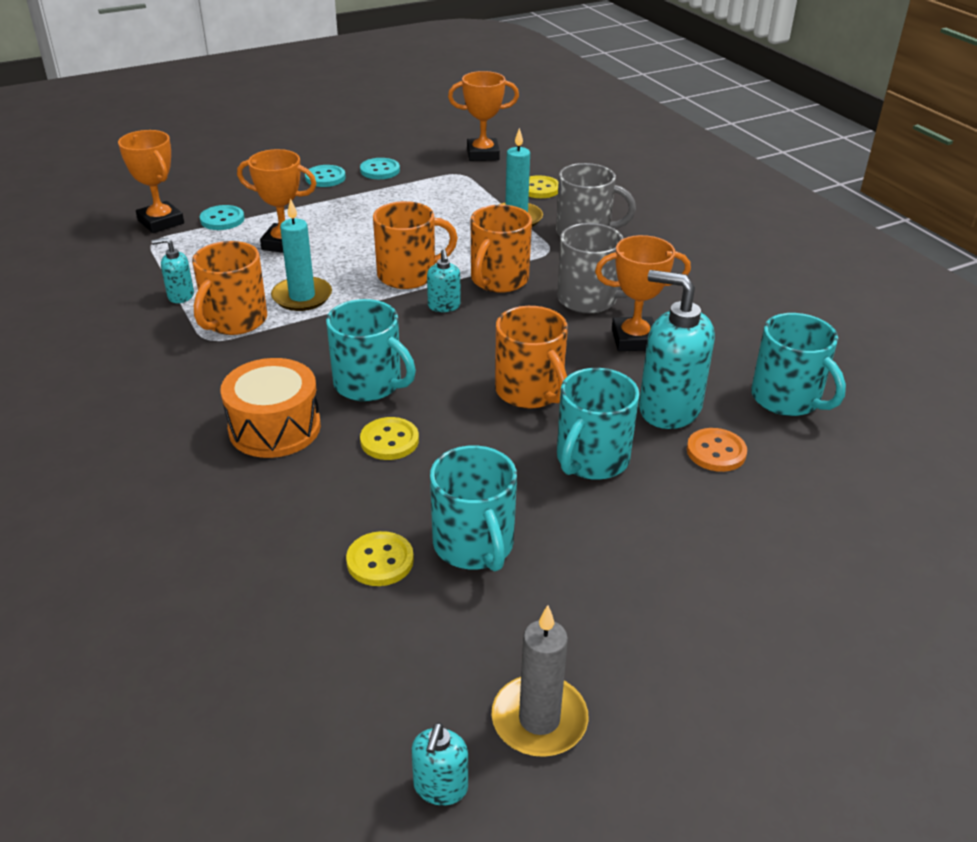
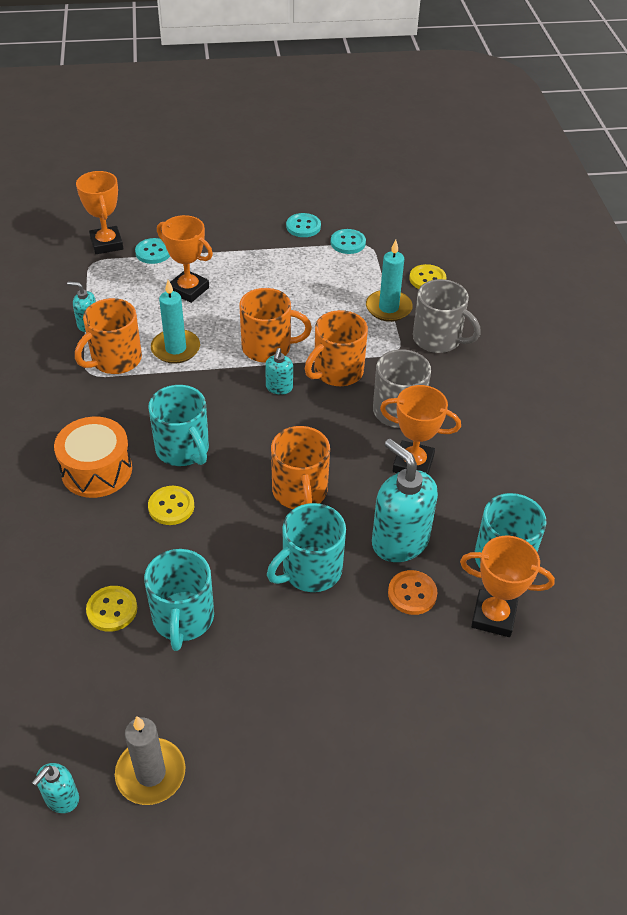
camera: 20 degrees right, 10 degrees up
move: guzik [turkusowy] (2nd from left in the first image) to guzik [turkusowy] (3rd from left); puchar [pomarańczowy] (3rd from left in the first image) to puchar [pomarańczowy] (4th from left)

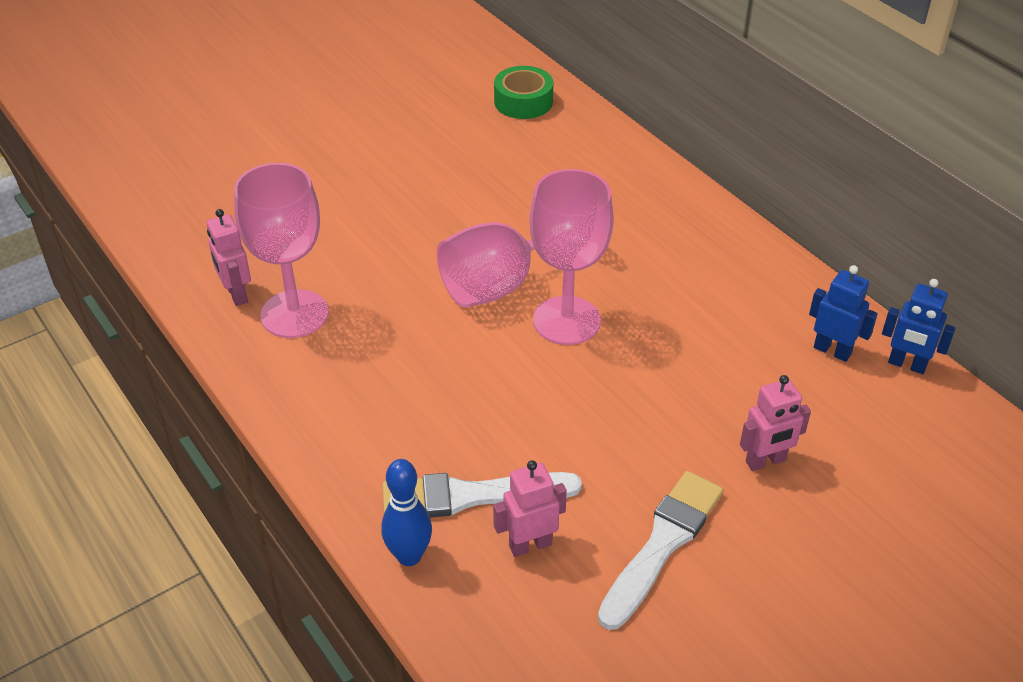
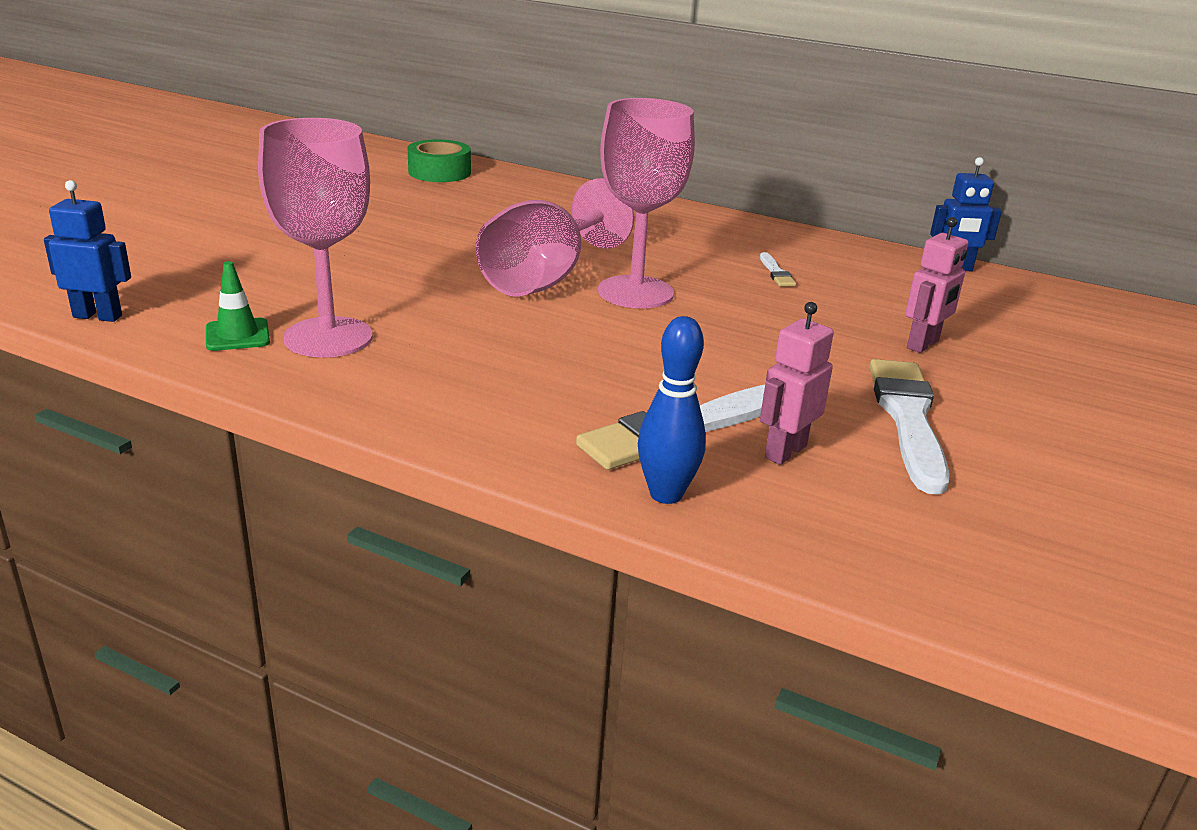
camera: 30 degrees left, 15 degrees down
insert: pędzel [biały] (2nd from left)
move: robot [niebieski] (1st from left)
replace: robot [różowy] (1st from left) to pachołek [zielony]

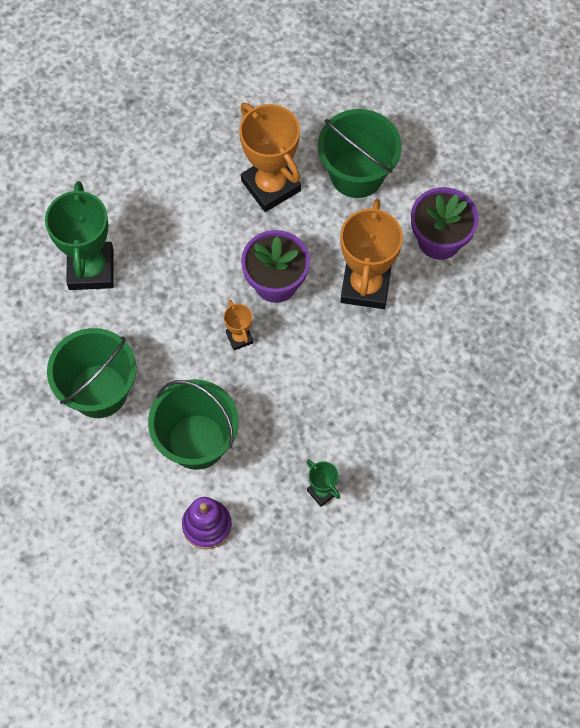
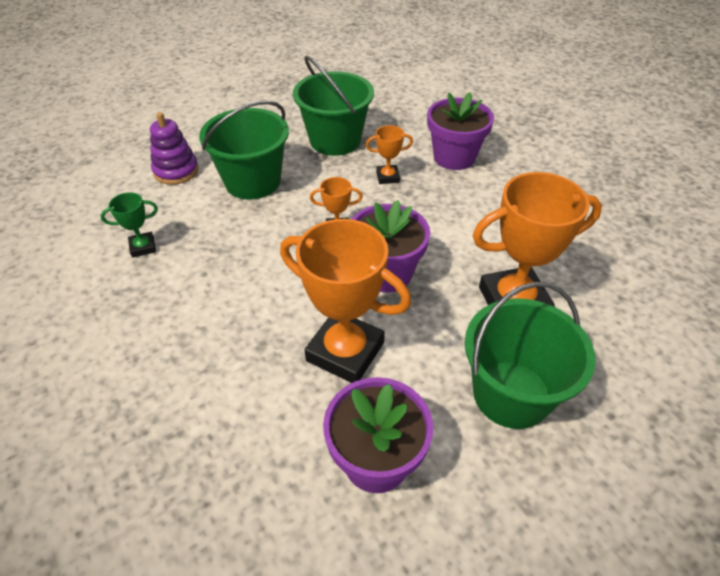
camera: 110 degrees right, 20 degrees down
insert: puchar [pomarańczowy] (3rd from left)
replace: puchar [zielony] (1st from left) to doniczka [fioletowy] (3rd from left)

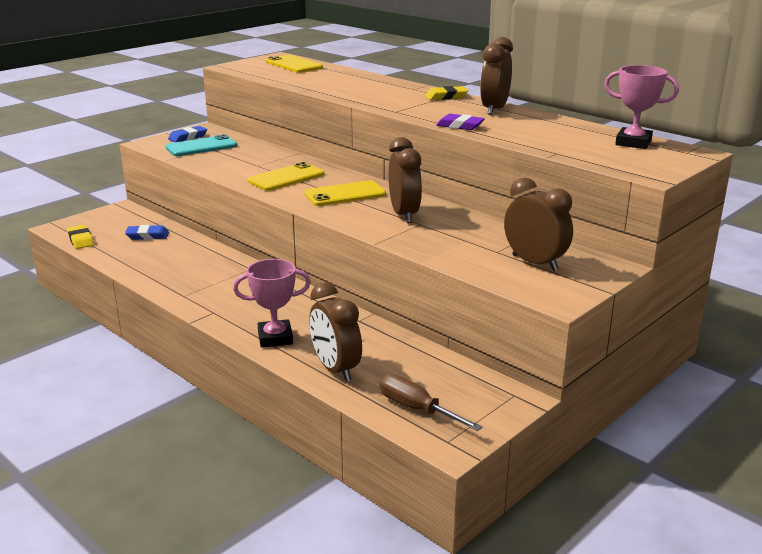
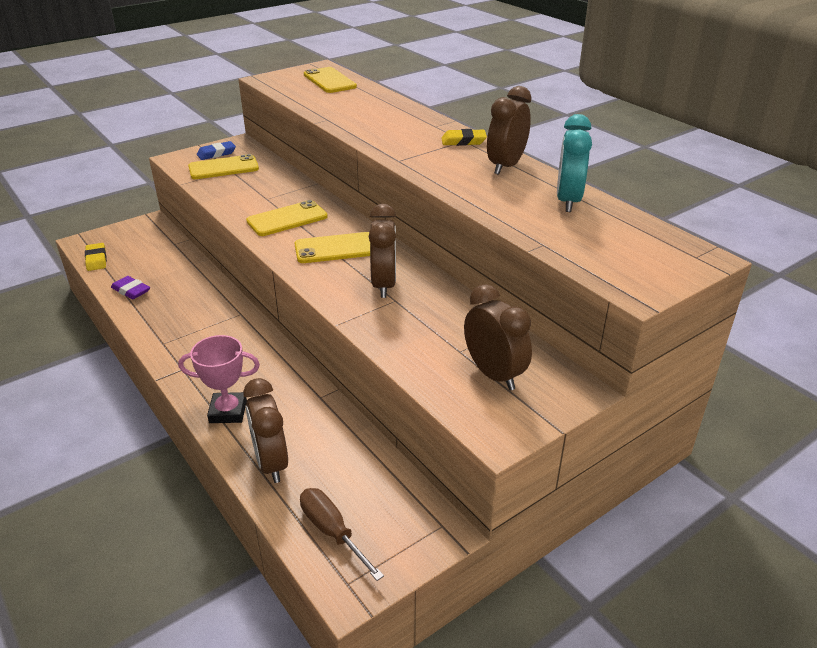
camera: 10 degrees right, 10 degrees up
delete: gumka do mazania [niebieski] (1st from left); puchar [różowy] (2nd from left)
insert: budzik [turkusowy]
move: gumka do mazania [fioletowy]
recolor: telefon [turkusowy] to telefon [żółty] (1st from left)

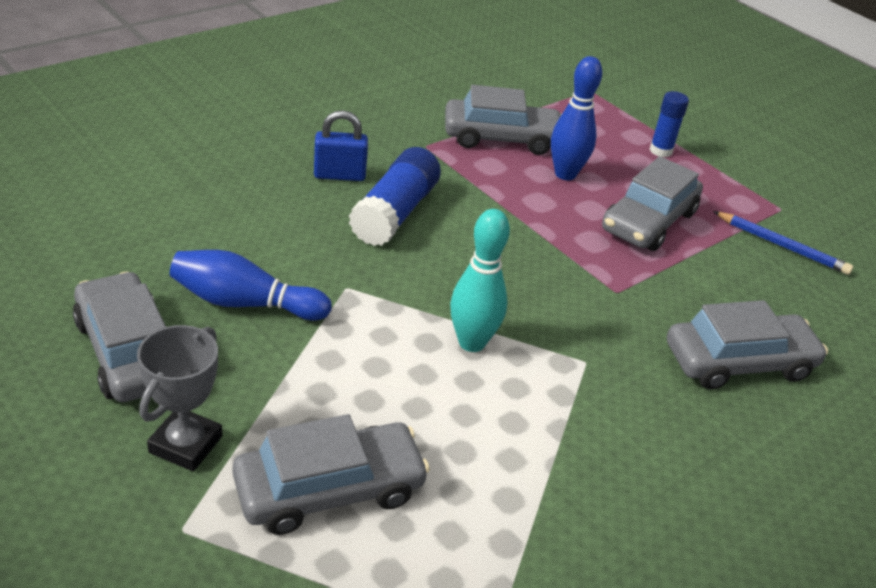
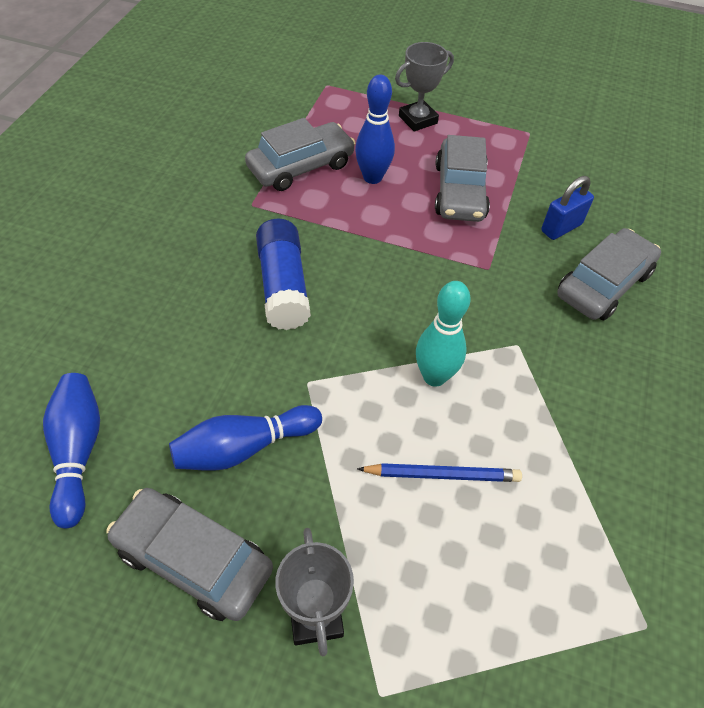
camera: 30 degrees left, 15 degrees up
delete: samochód [szary] (2nd from left)
insert: kręgiel [niebieski] (1st from left)
move: ołówek [niebieski]; kłódka [niebieski]
replace: klej w sztyfcie [niebieski] (2nd from left) to puchar [szary] (2nd from left)

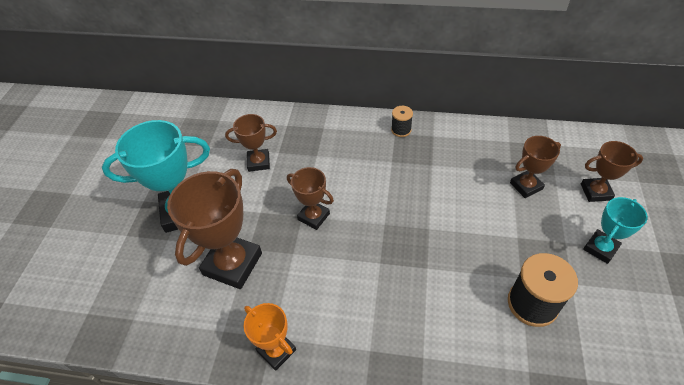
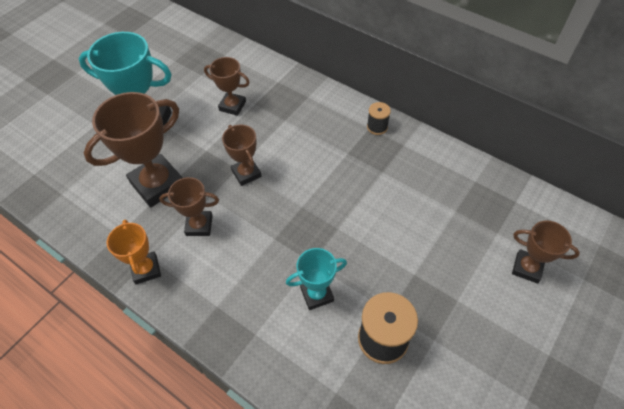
camera: 25 degrees right, 5 degrees up
move: puchar [brązowy] (4th from left in the first image) to puchar [brązowy] (2nd from left); puchar [turkusowy] (2nd from left)

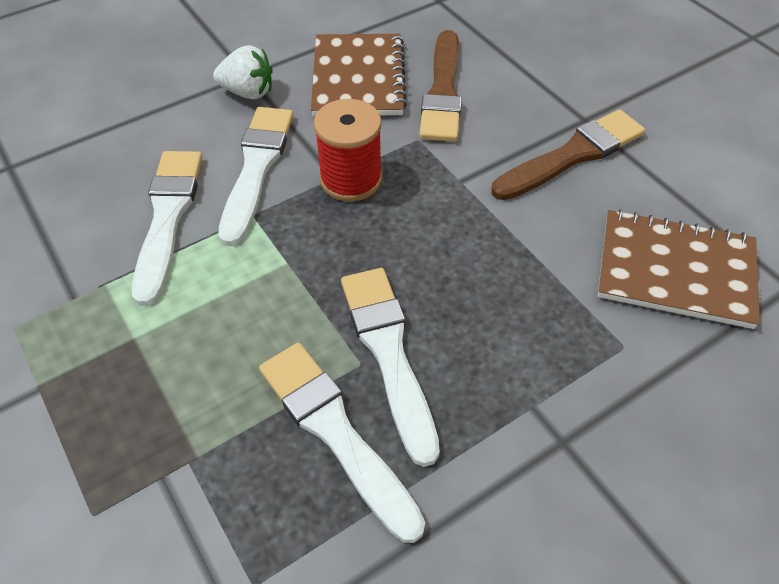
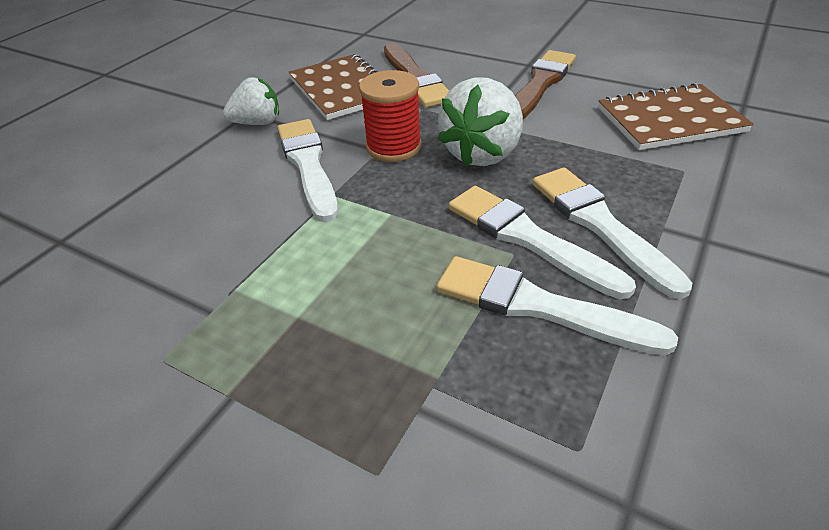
camera: 25 degrees left, 10 degrees down
insert: truskawka [biały] (2nd from left)
move: pędzel [biały] (1st from left in the first image) to pędzel [biały] (4th from left)

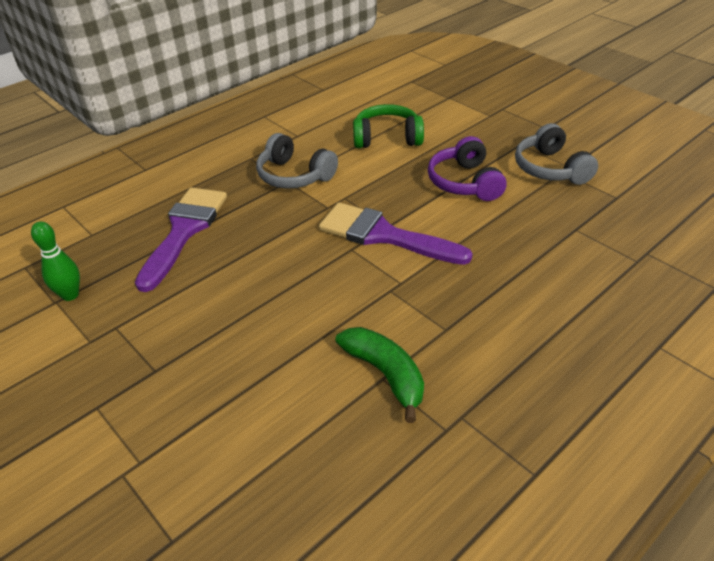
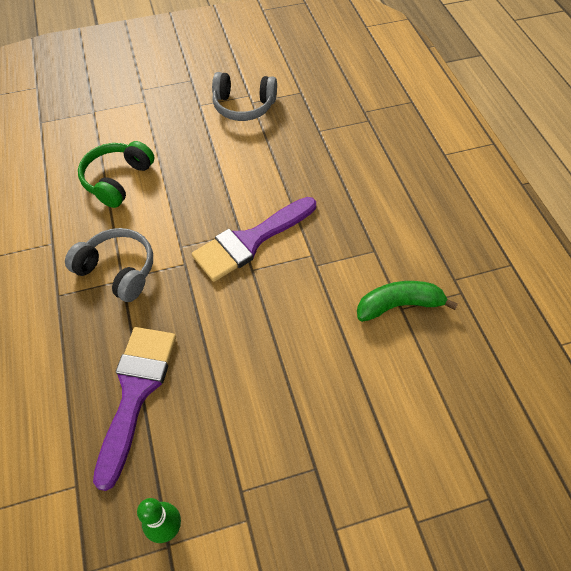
camera: 65 degrees left, 15 degrees up
delete: słuchawki [fioletowy]
rotate: słuchawki [szary] (1st from left) 120 degrees counterclockwise; pędzel [fioletowy] (1st from left) 60 degrees clockwise

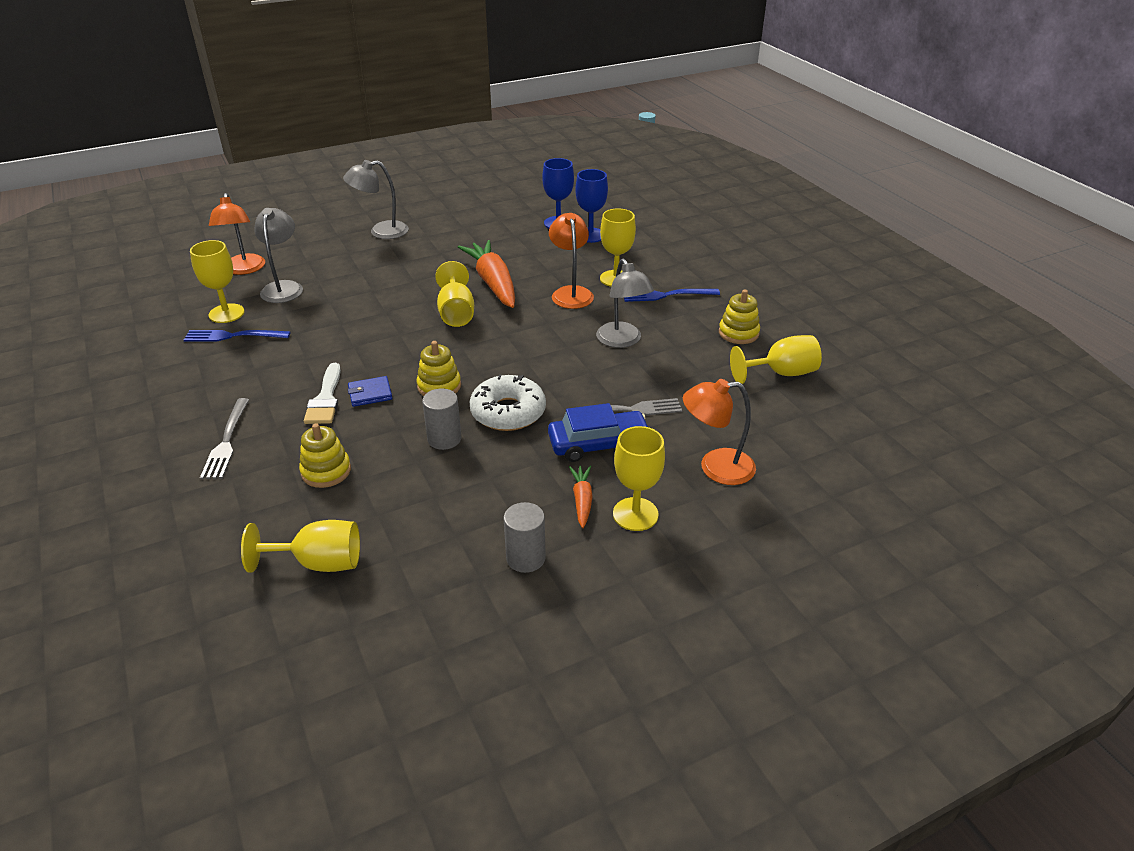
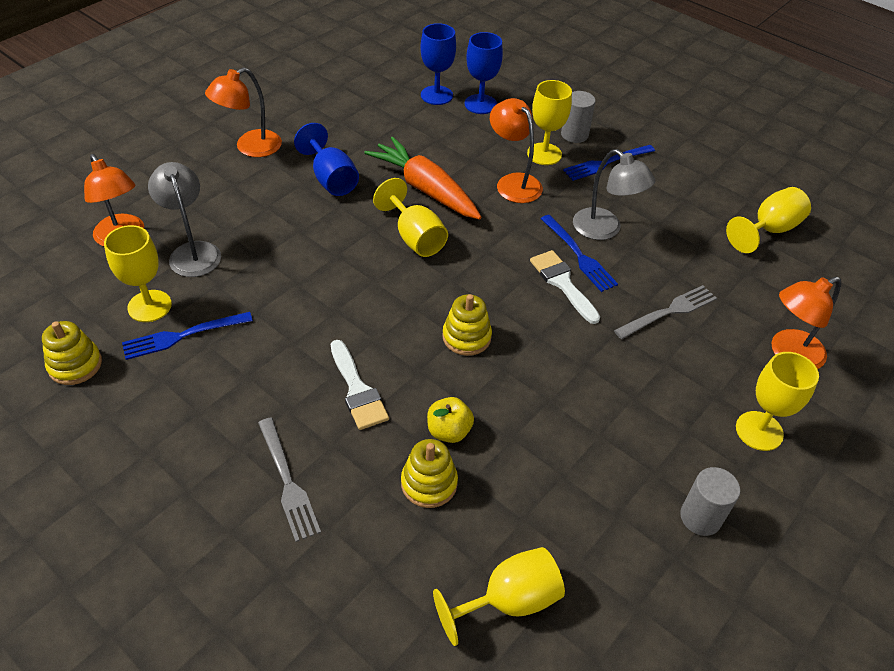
camera: 25 degrees left, 10 degrees up
delete: portfel [niebieski]; donut [biały]; samochód [niebieski]; marchewka [pomarańczowy] (2nd from left)
insert: kielich [niebieski] (1st from left); jabłko [żółty]; pędzel [biały] (2nd from left); widelec [niebieski] (2nd from left)
move: zabawka nakładanka [żółty] (3rd from left in the first image) to zabawka nakładanka [żółty] (1st from left); walec [szary] (1st from left)
recolor: lampka [szary] (2nd from left) to lampka [pomarańczowy] (2nd from left)

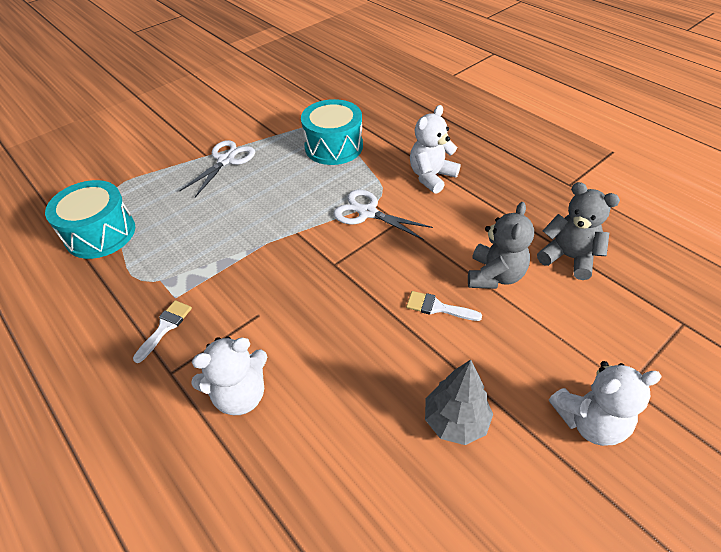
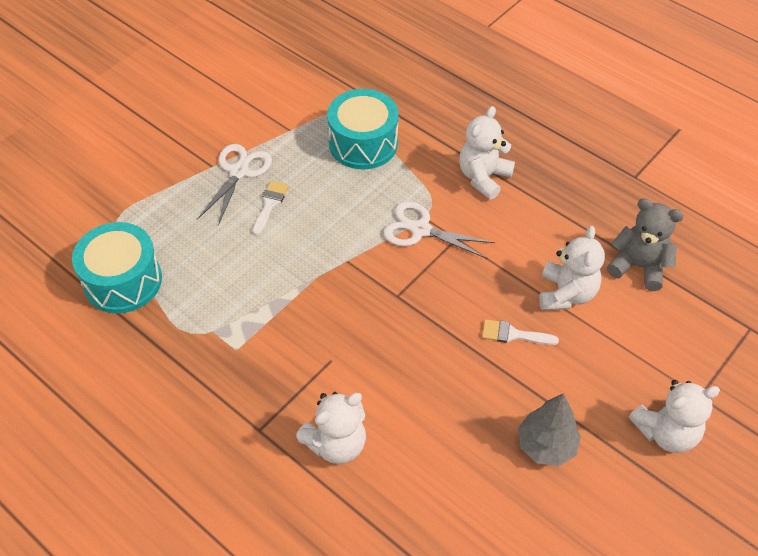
camera: 10 degrees left, 5 degrees up
move: pędzel [biały] (1st from left)
recolor: miś [szary] (1st from left) to miś [biały] (3rd from left)

